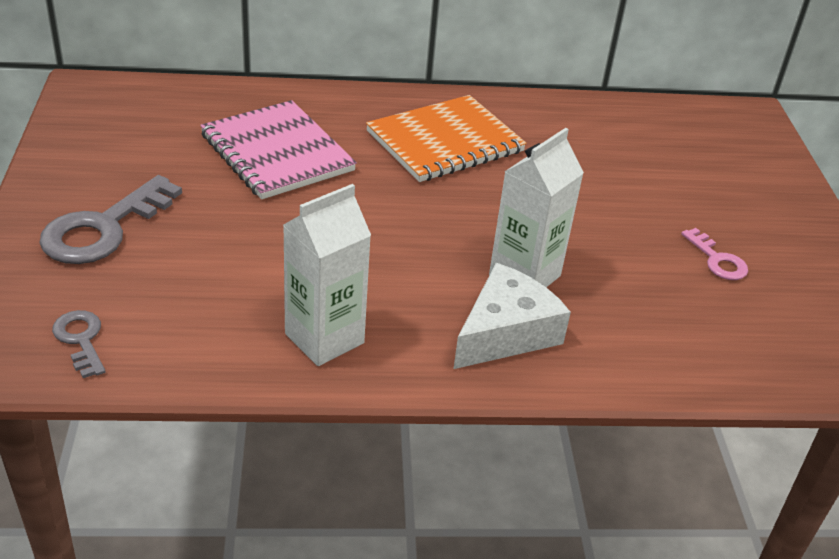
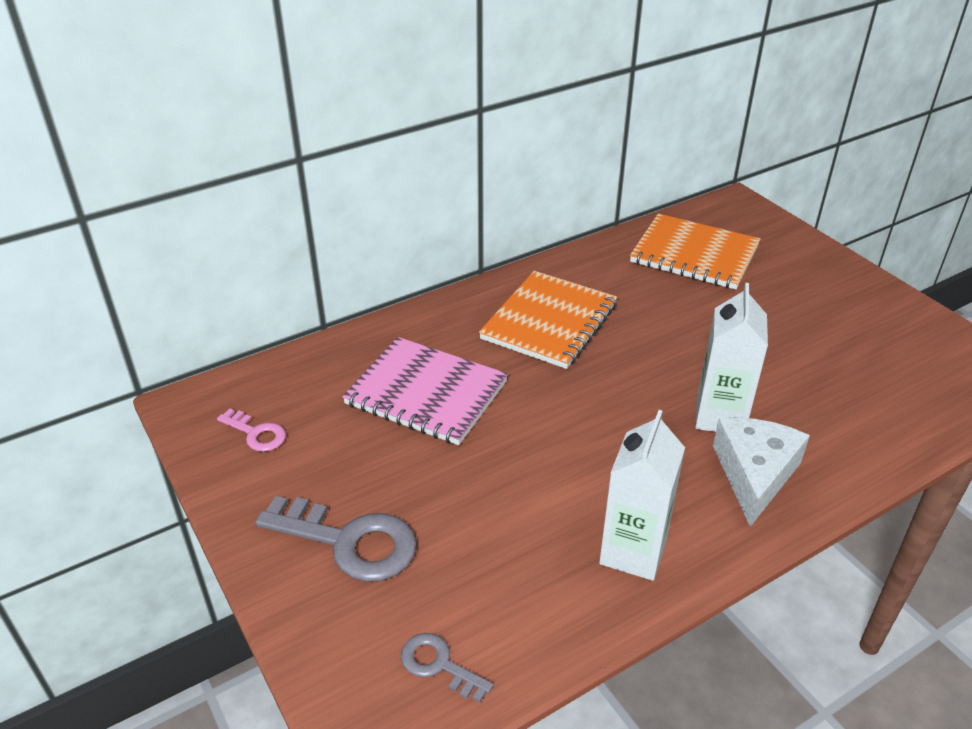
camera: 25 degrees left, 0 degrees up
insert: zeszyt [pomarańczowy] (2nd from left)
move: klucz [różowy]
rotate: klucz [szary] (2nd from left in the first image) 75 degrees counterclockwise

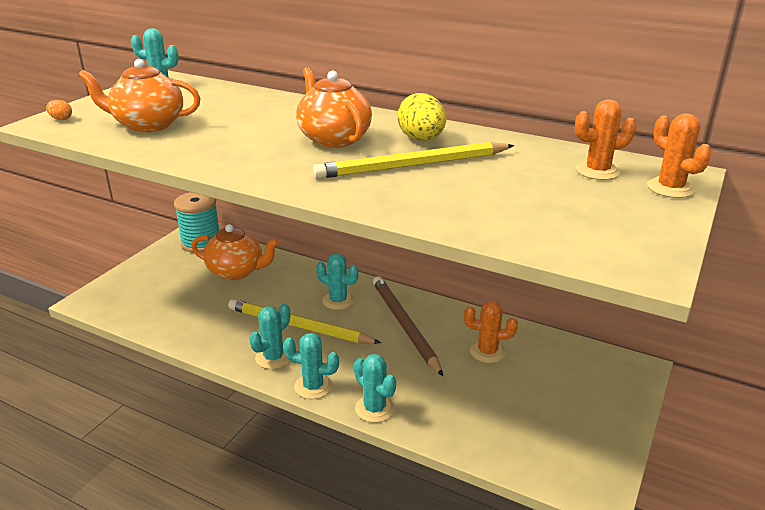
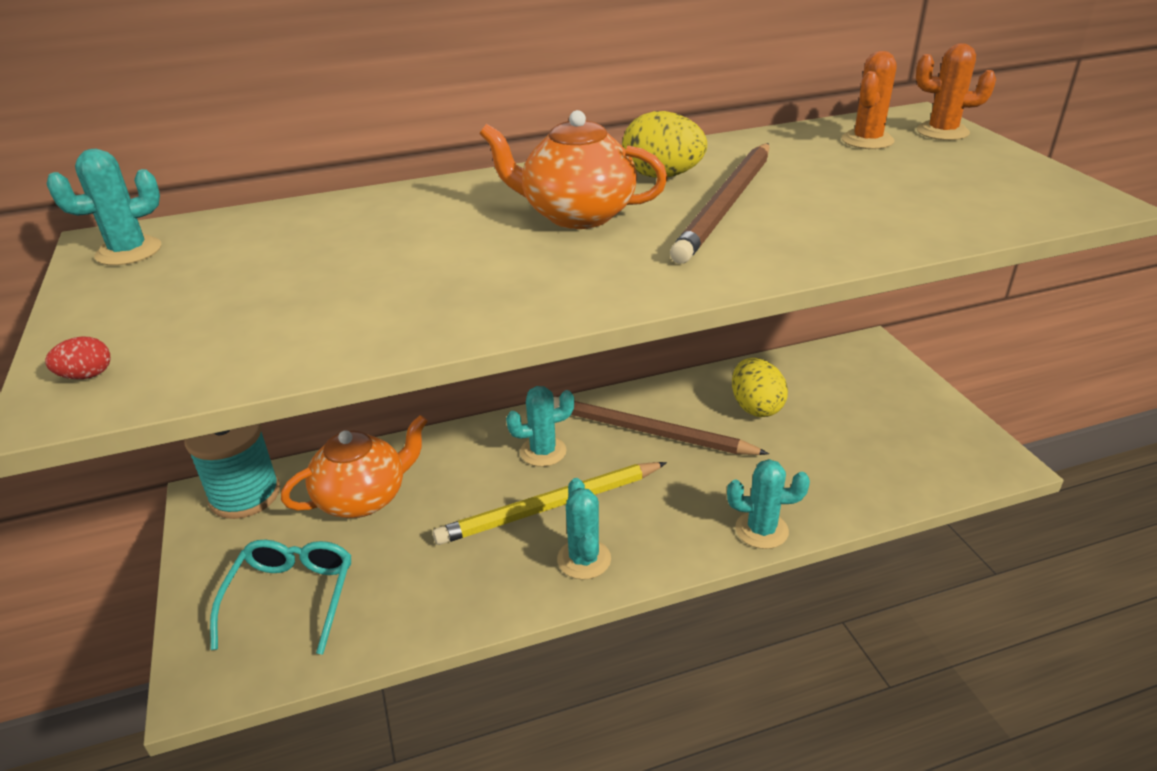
camera: 45 degrees left, 5 degrees up
delete: imbryk [pomarańczowy] (1st from left); kaktus [turkusowy] (3rd from left)
insert: okulary [turkusowy]
replace: kaktus [pomarańczowy] (1st from left) to jajko [żółty] (2nd from left)
recolor: jajko [pomarańczowy] to jajko [czerwony]; ołówek [żółty] (2nd from left) to ołówek [brązowy] (2nd from left)

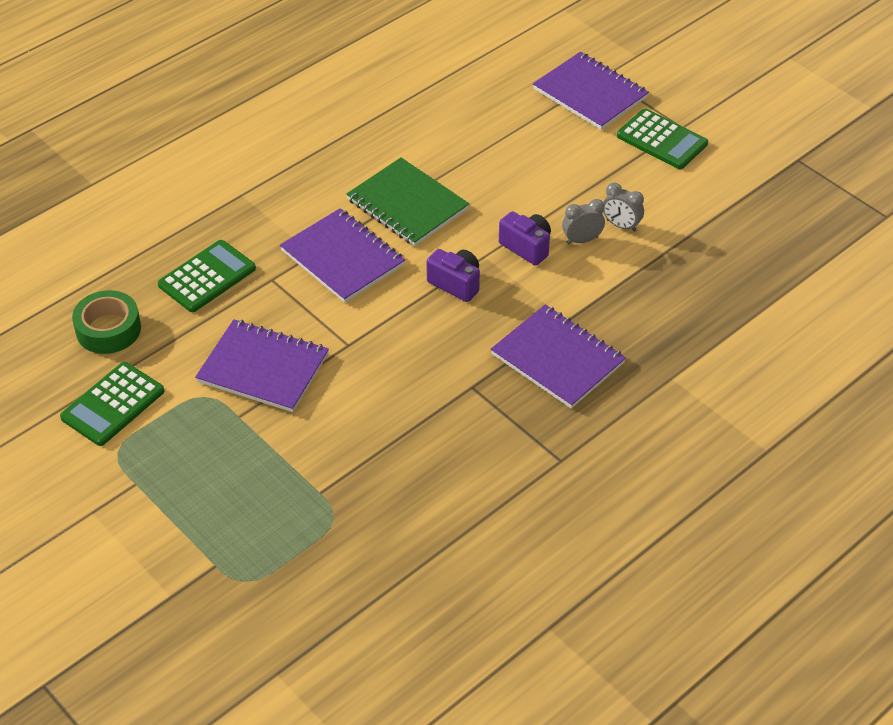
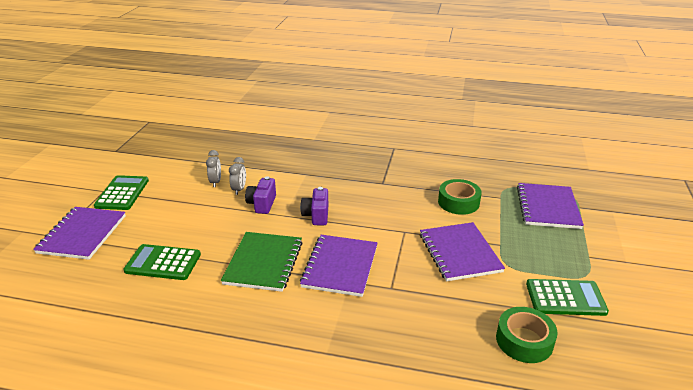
camera: 125 degrees left, 15 degrees down
insert: taśma klejąca [zielony] (1st from left)
move: kalkulator [zielony] (2nd from left); zeszyt [fioletowy] (3rd from left in the first image) to zeszyt [fioletowy] (4th from left)
rotate: budzik [szary] (1st from left in the first image) 120 degrees counterclockwise

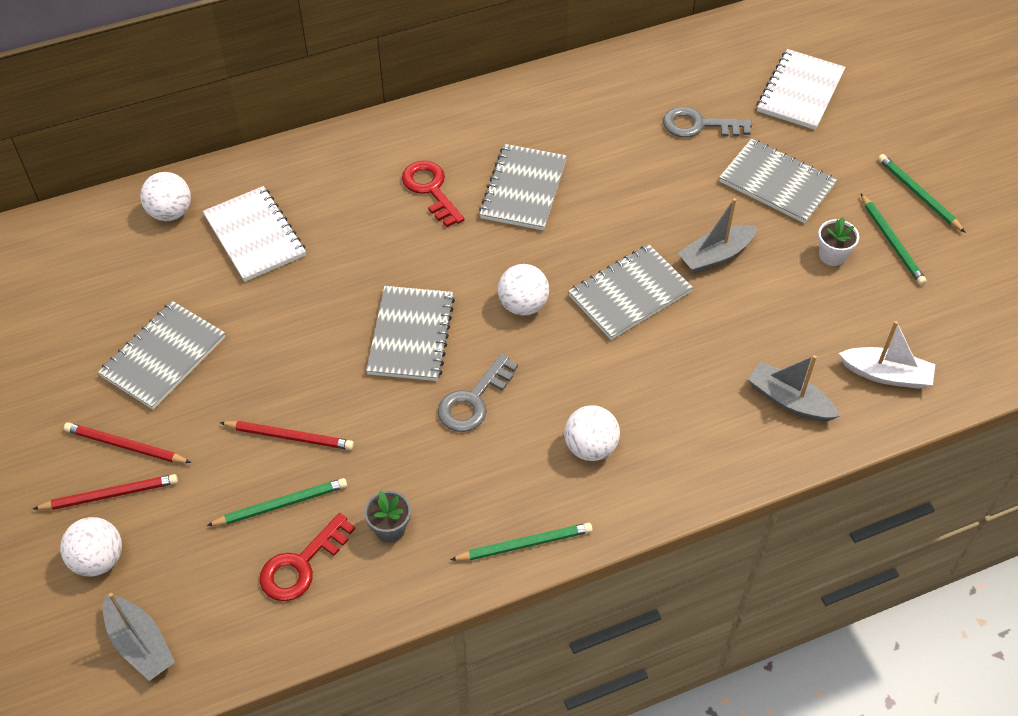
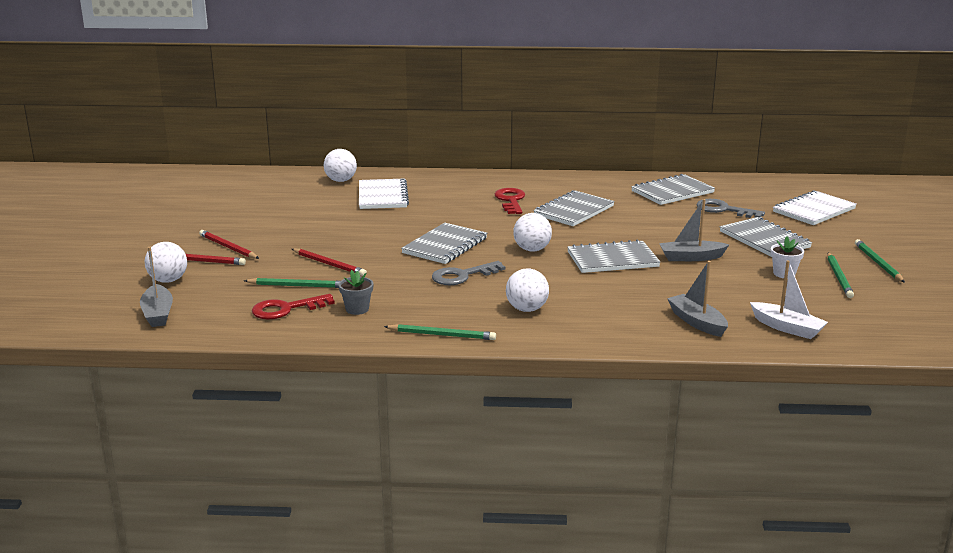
camera: 25 degrees right, 30 degrees down
move: zeszyt [szary] (1st from left in the first image) to zeszyt [szary] (4th from left)

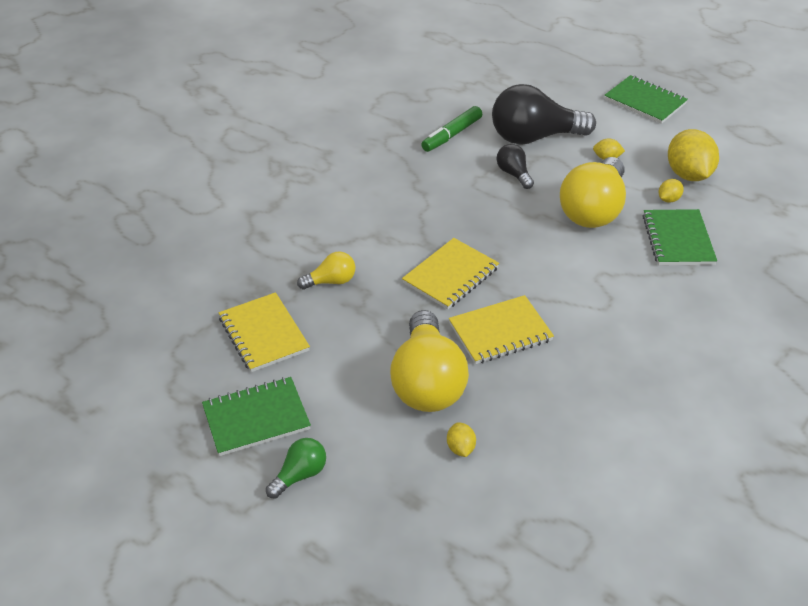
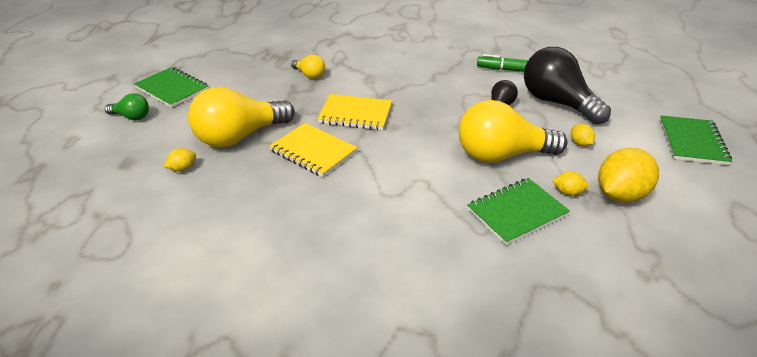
camera: 60 degrees right, 5 degrees down
delete: zeszyt [żółty] (1st from left)

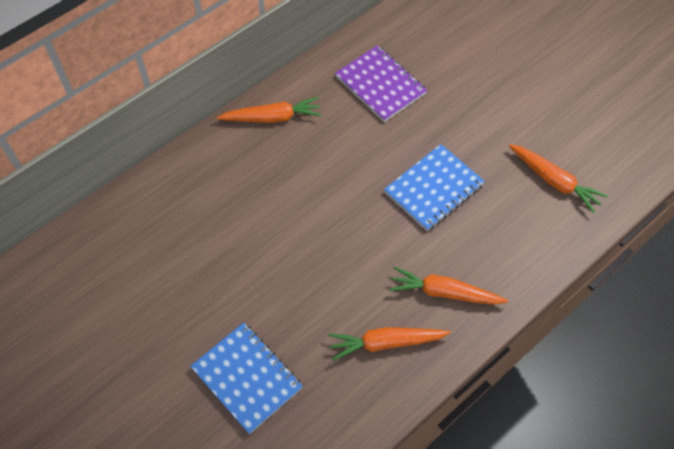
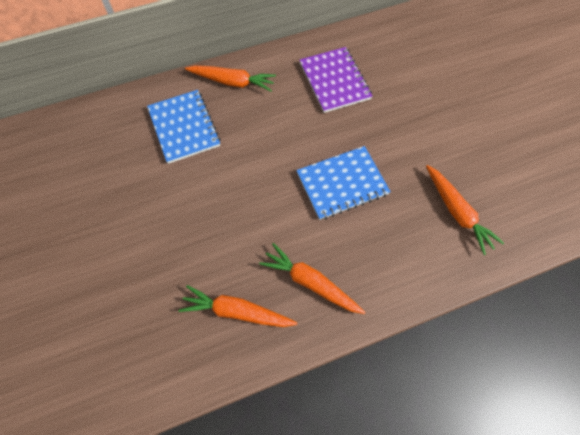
camera: 20 degrees right, 5 degrees up
move: zeszyt [niebieski] (1st from left)

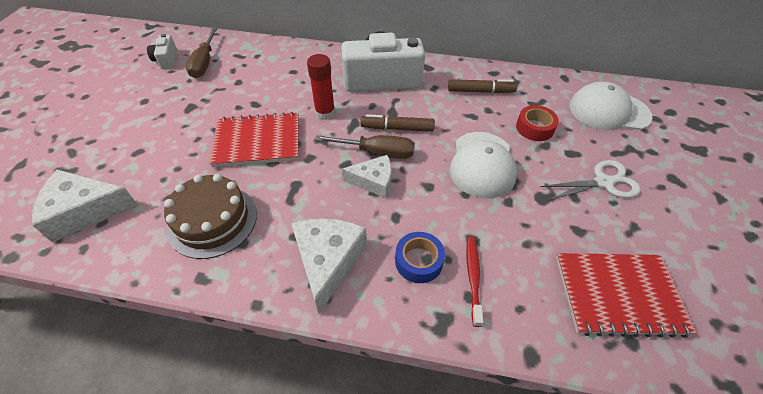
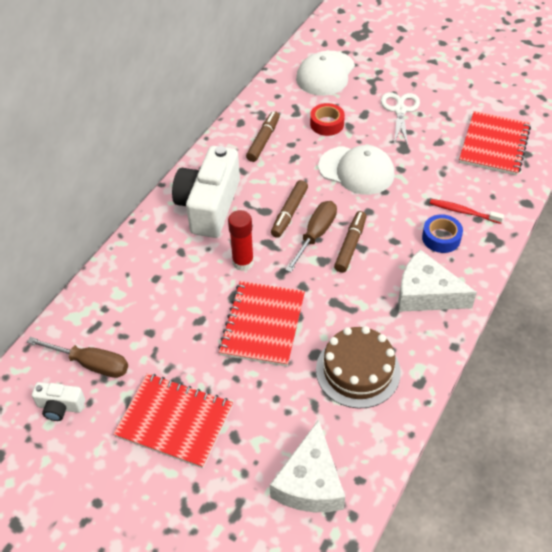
camera: 70 degrees left, 0 degrees up
insert: zeszyt [czerwony] (1st from left)
replace: ser [biały] (3rd from left) to flamaster [brązowy] (3rd from left)

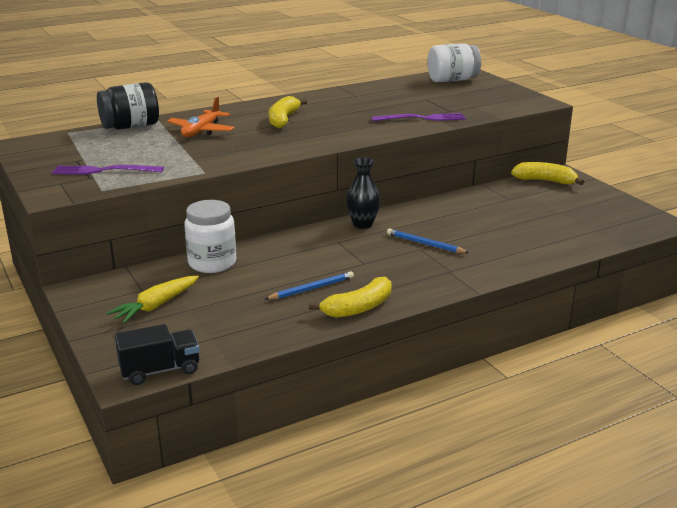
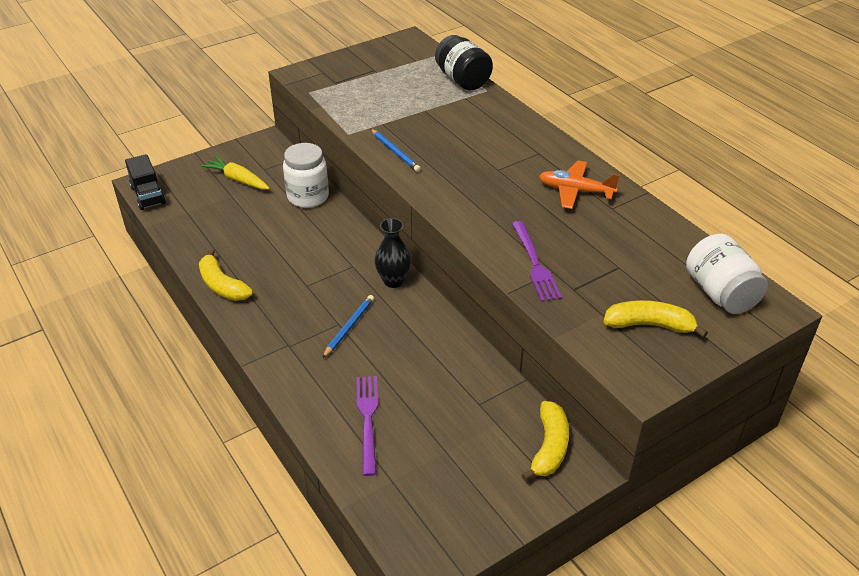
camera: 85 degrees right, 15 degrees up
move: widelec [fioletowy] (1st from left); ołówek [niebieski] (1st from left in the first image) to ołówek [niebieski] (2nd from left); samolot [pomarańczowy]; banan [żółty] (1st from left in the first image) to banan [żółty] (3rd from left)

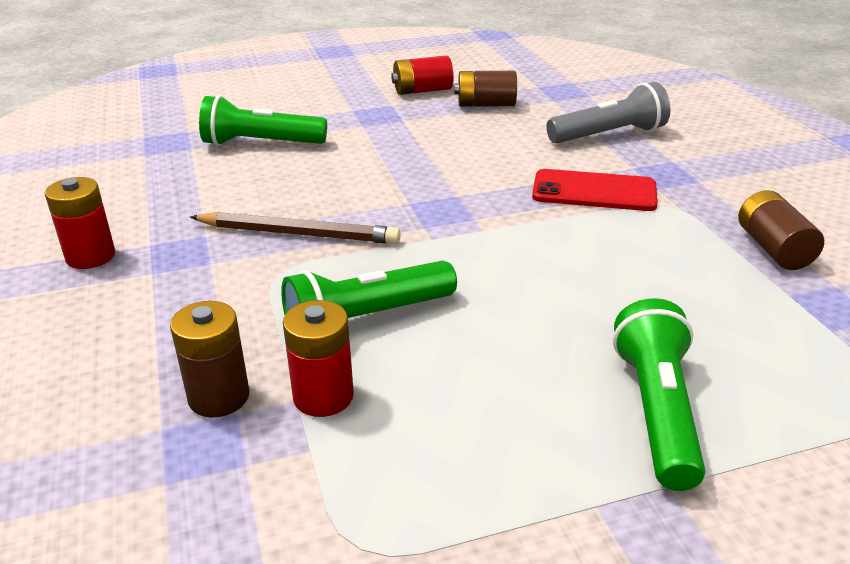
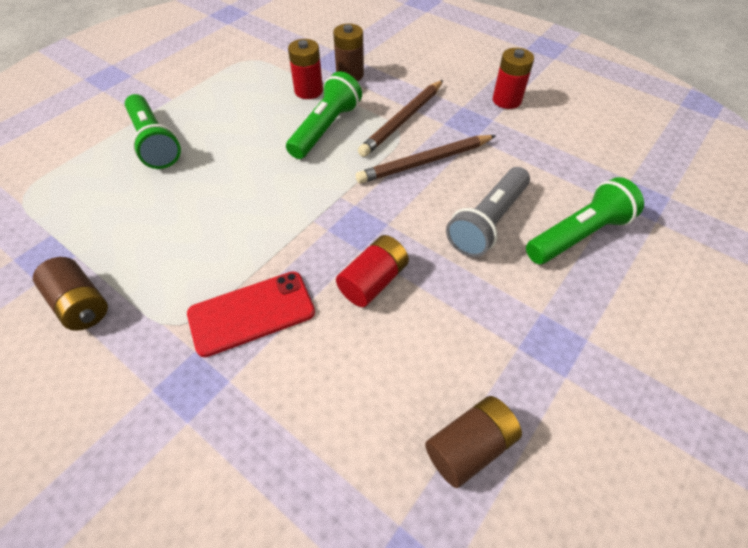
camera: 145 degrees right, 20 degrees up
insert: ołówek [brązowy] (1st from left)
move: bateria [czerwony] (3rd from left in the first image) to bateria [czerwony] (2nd from left); latarka [szary]

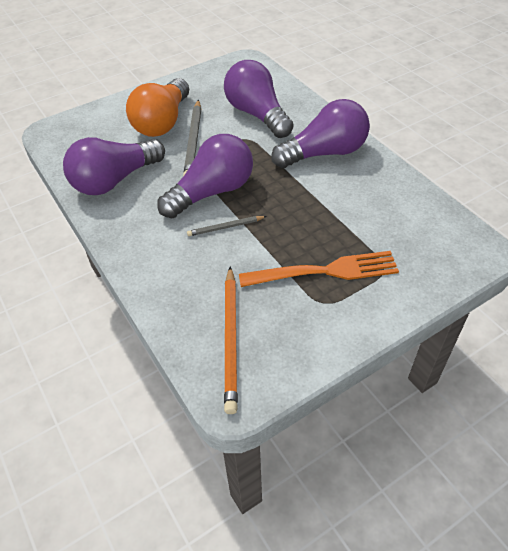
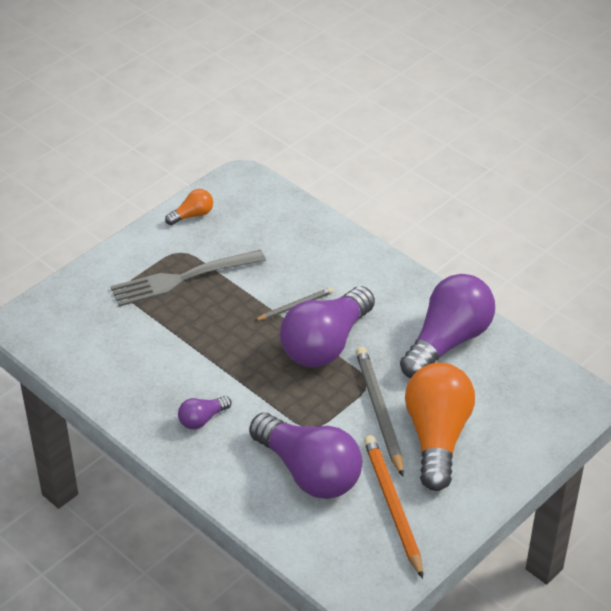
camera: 165 degrees right, 5 degrees down
insert: żarówka [pomarańczowy] (1st from left)
move: ołówek [pomarańczowy]
recolor: widelec [pomarańczowy] to widelec [szary]
resize: żarówka [fioletowy] (4th from left in the first image) x0.45

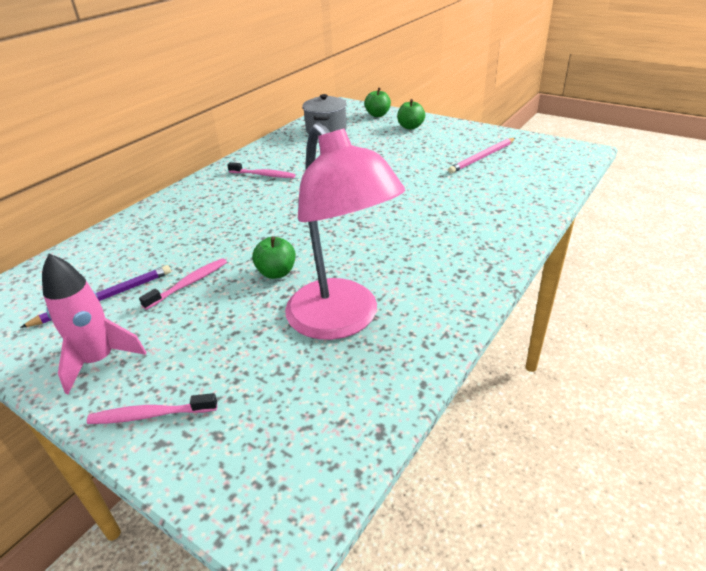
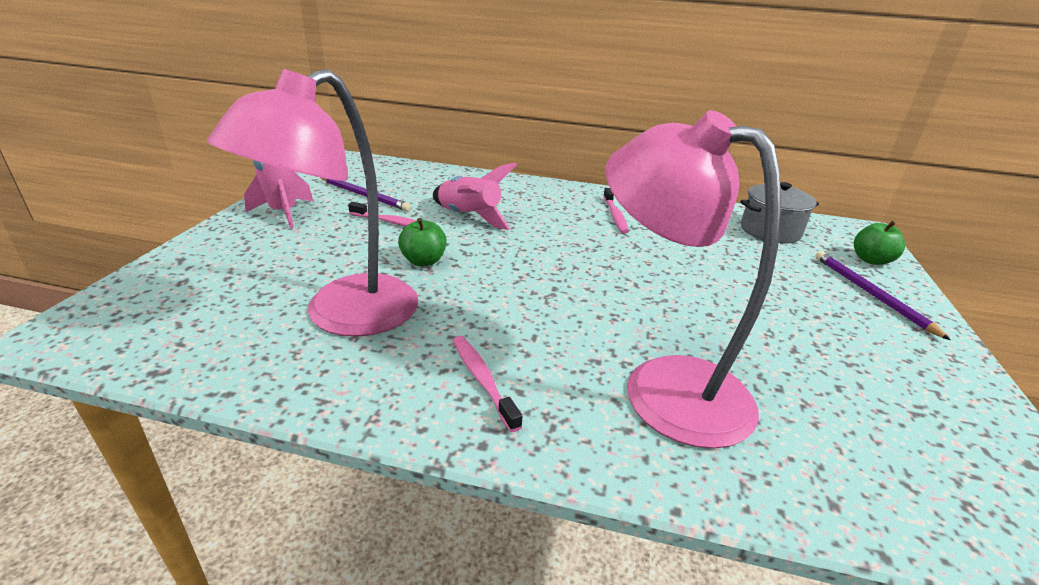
camera: 65 degrees right, 5 degrees down
delete: ołówek [różowy]
insert: rakieta [różowy] (2nd from left); lampka [różowy] (2nd from left)
move: szczoteczka do zębów [różowy] (1st from left in the first image) to szczoteczka do zębów [różowy] (2nd from left)
replace: jabłko [zielony] (3rd from left) to ołówek [fioletowy] (2nd from left)

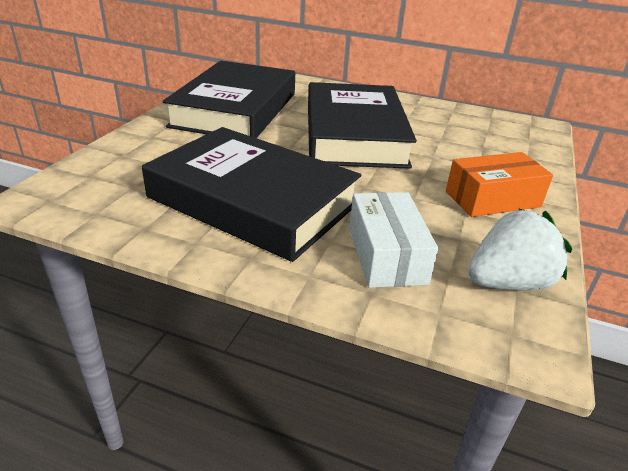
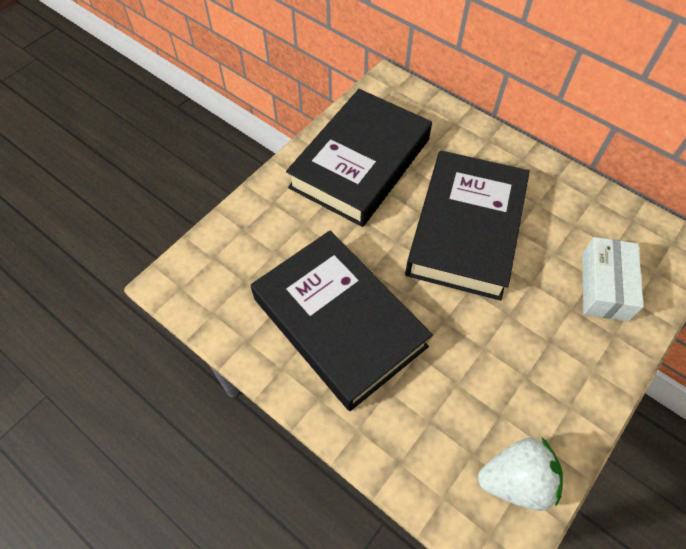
camera: 20 degrees right, 25 degrees up
delete: pudełko [pomarańczowy]
move: pudełko [biały]

